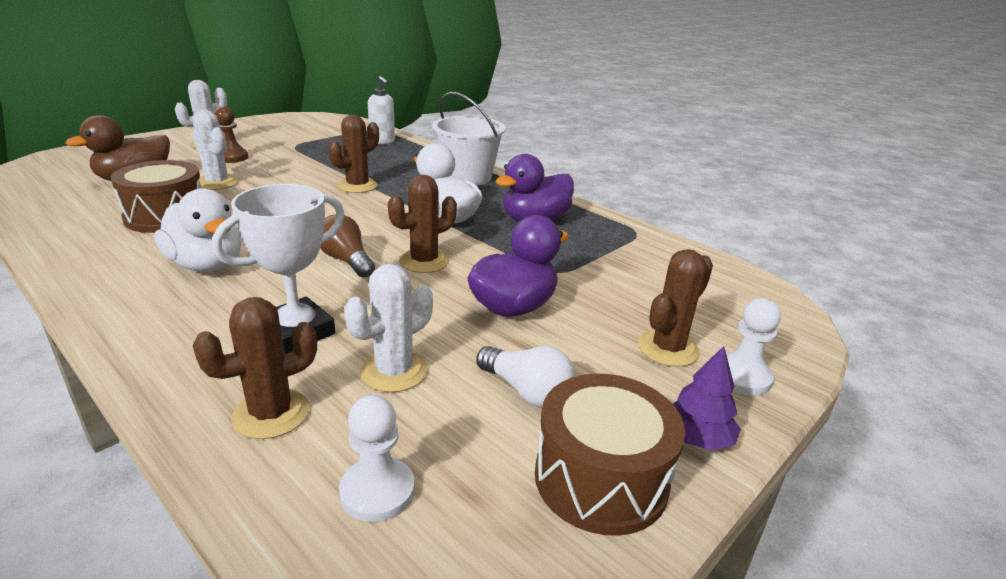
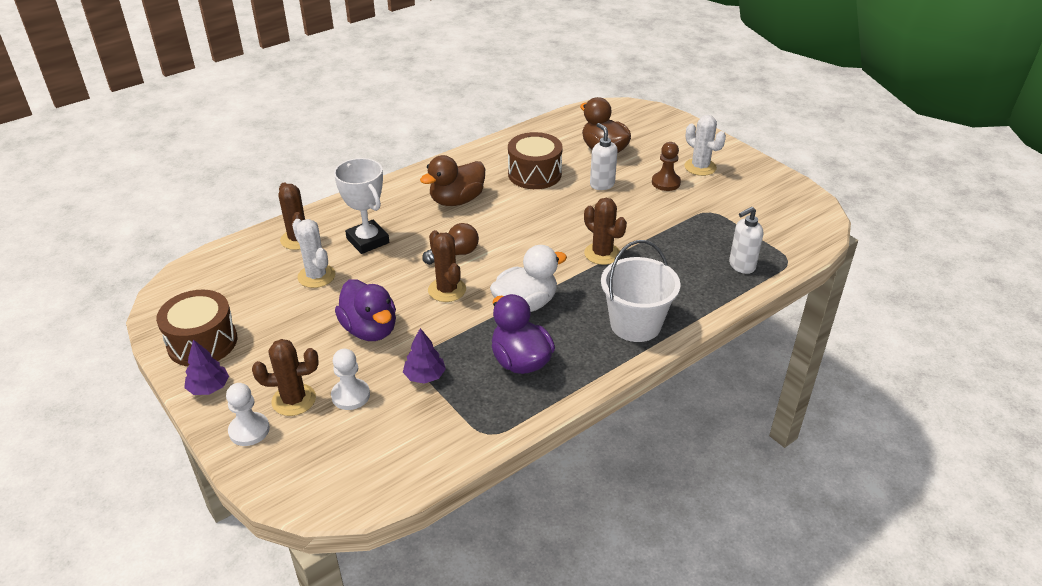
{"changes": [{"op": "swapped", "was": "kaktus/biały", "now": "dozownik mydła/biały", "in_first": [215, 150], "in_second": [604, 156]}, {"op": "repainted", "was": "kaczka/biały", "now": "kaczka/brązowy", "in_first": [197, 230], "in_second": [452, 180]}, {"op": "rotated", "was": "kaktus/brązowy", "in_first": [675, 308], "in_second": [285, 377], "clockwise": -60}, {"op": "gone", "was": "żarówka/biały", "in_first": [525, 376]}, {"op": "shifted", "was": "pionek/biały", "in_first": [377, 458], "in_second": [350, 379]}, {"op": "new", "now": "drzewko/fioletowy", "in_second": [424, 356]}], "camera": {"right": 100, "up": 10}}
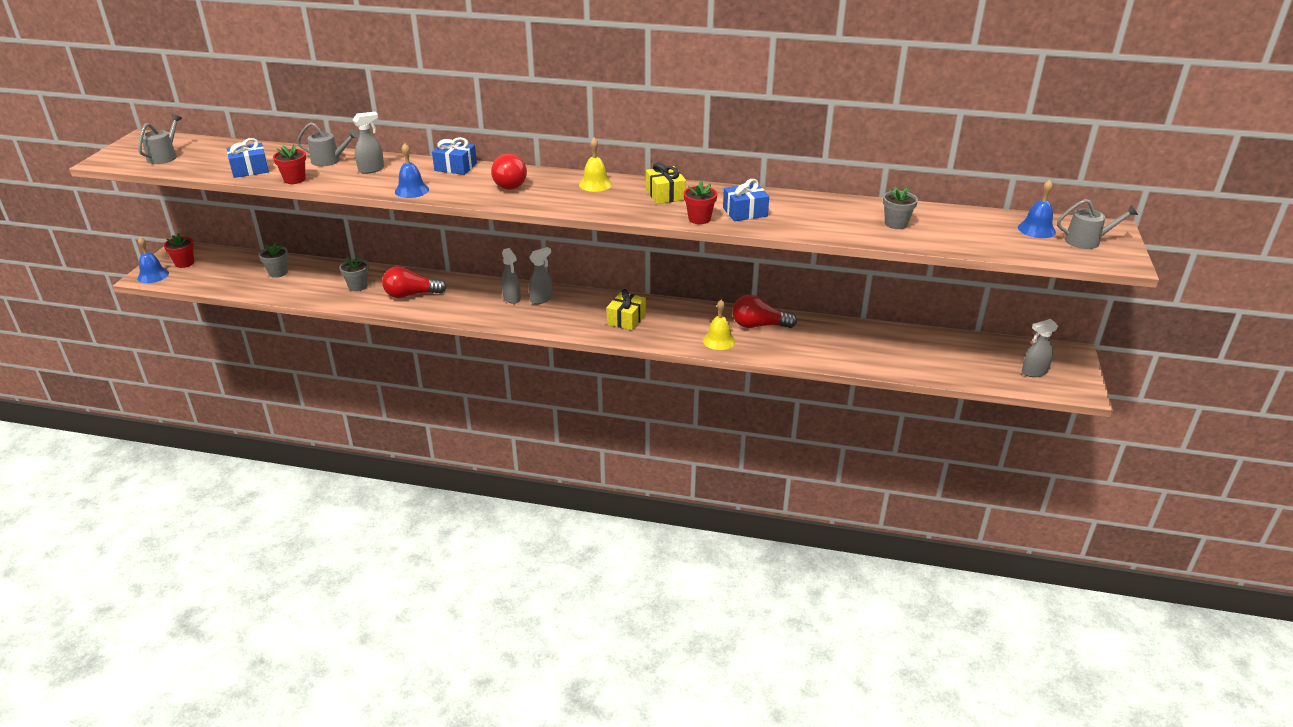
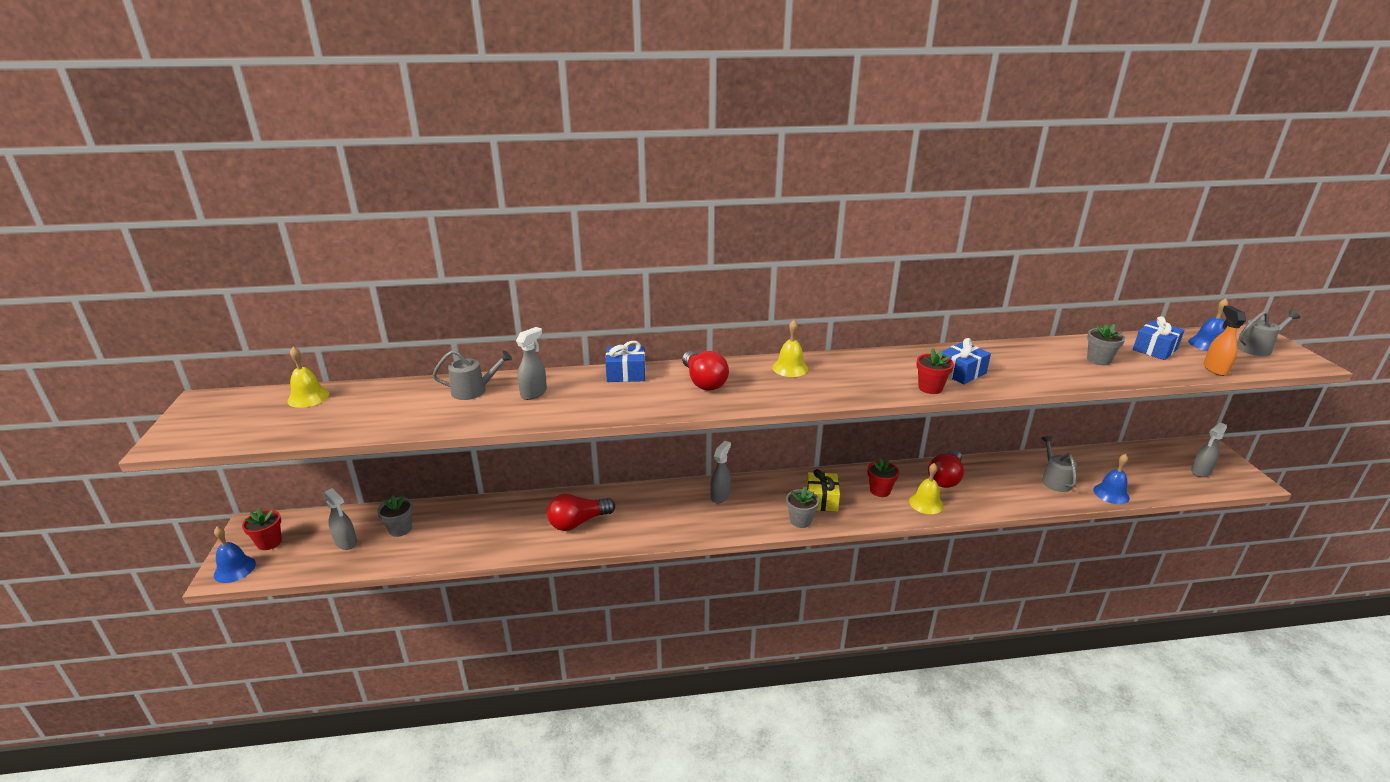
{"changes": [{"op": "shifted", "was": "konewka/szary", "in_first": [160, 139], "in_second": [1059, 464]}, {"op": "shifted", "was": "prezent/niebieski", "in_first": [248, 158], "in_second": [1159, 338]}, {"op": "shifted", "was": "dzwonek/niebieski", "in_first": [412, 170], "in_second": [1111, 479]}, {"op": "shifted", "was": "doniczka/czerwony", "in_first": [289, 164], "in_second": [883, 477]}, {"op": "gone", "was": "prezent/żółty", "in_first": [666, 183]}, {"op": "shifted", "was": "spryskiwacz/szary", "in_first": [511, 276], "in_second": [340, 519]}, {"op": "shifted", "was": "doniczka/szary", "in_first": [354, 273], "in_second": [802, 507]}, {"op": "rotated", "was": "żarówka/czerwony", "in_first": [764, 311], "in_second": [946, 469], "clockwise": -45}, {"op": "new", "now": "spryskiwacz/pomarańczowy", "in_second": [1225, 341]}, {"op": "new", "now": "dzwonek/żółty", "in_second": [308, 377]}], "camera": {"right": -20, "up": -5}}
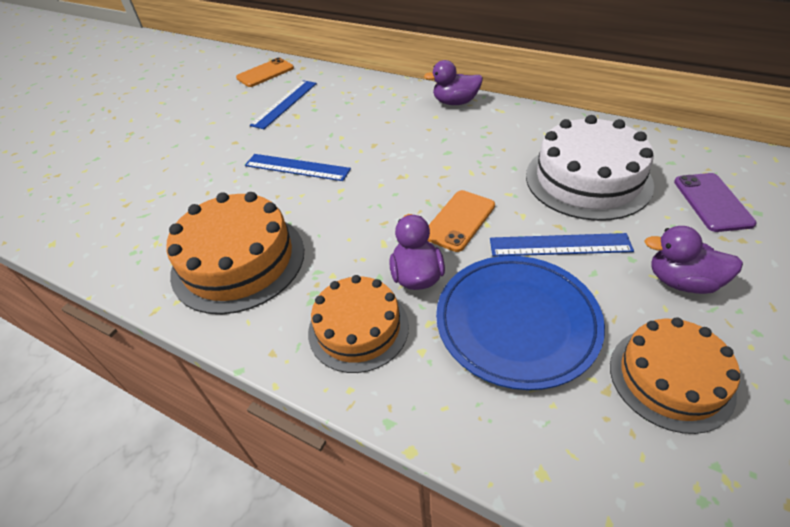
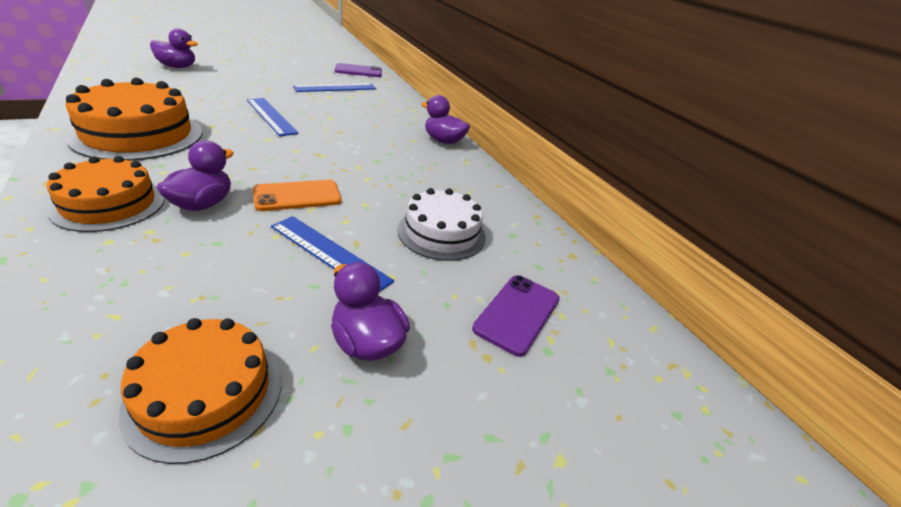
{"changes": [{"op": "repainted", "was": "telefon/pomarańczowy", "now": "telefon/fioletowy", "in_first": [265, 72], "in_second": [358, 70]}, {"op": "scaled", "was": "tort/biały", "in_first": [590, 168], "in_second": [442, 224], "ratio": 0.66}, {"op": "gone", "was": "talerz/niebieski", "in_first": [520, 323]}, {"op": "new", "now": "kaczka/fioletowy", "in_second": [174, 48]}], "camera": {"right": 25, "up": -10}}
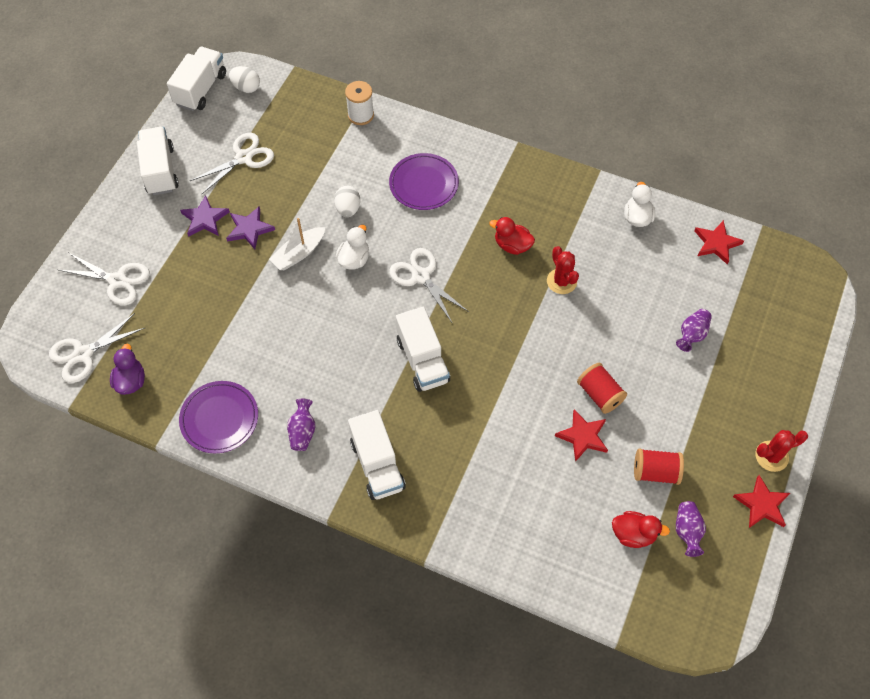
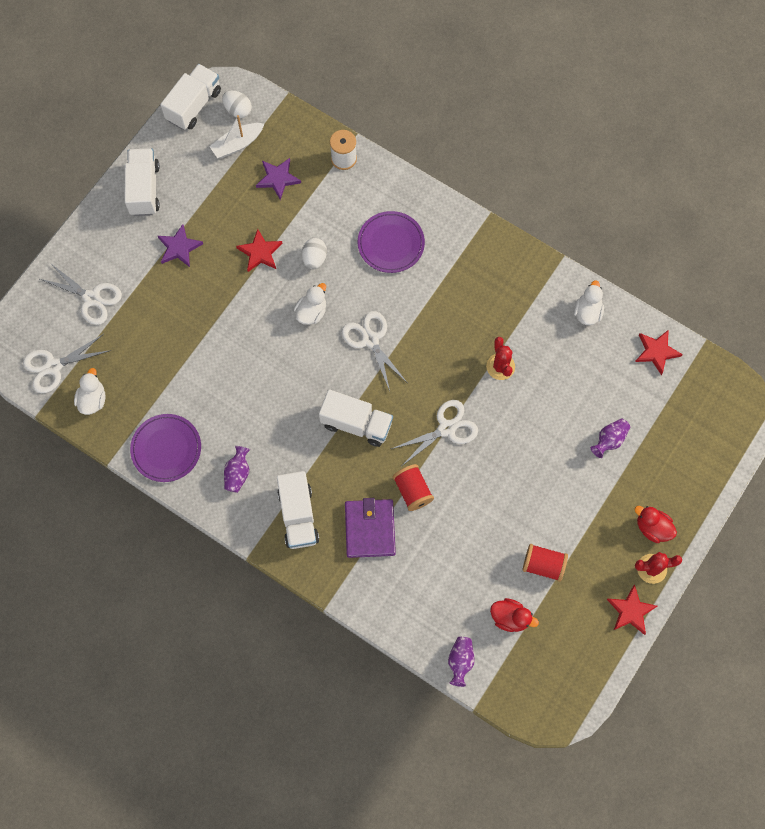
{"changes": [{"op": "shifted", "was": "nożyczki/biały", "in_first": [232, 163], "in_second": [434, 433]}, {"op": "shifted", "was": "gwiazda/fioletowy", "in_first": [250, 228], "in_second": [278, 179]}, {"op": "shifted", "was": "kaczka/czerwony", "in_first": [512, 236], "in_second": [655, 524]}, {"op": "shifted", "was": "łódka/biały", "in_first": [297, 244], "in_second": [236, 136]}, {"op": "rotated", "was": "ciężarówka/biały", "in_first": [423, 349], "in_second": [356, 418], "clockwise": -60}, {"op": "repainted", "was": "kaczka/fioletowy", "now": "kaczka/biały", "in_first": [127, 369], "in_second": [90, 391]}, {"op": "shifted", "was": "szpulka/czerwony", "in_first": [602, 388], "in_second": [413, 487]}, {"op": "shifted", "was": "gwiazda/czerwony", "in_first": [581, 435], "in_second": [259, 250]}, {"op": "shifted", "was": "wazon/fioletowy", "in_first": [691, 529], "in_second": [461, 662]}, {"op": "new", "now": "portfel/fioletowy", "in_second": [370, 528]}], "camera": {"right": 10, "up": 10}}
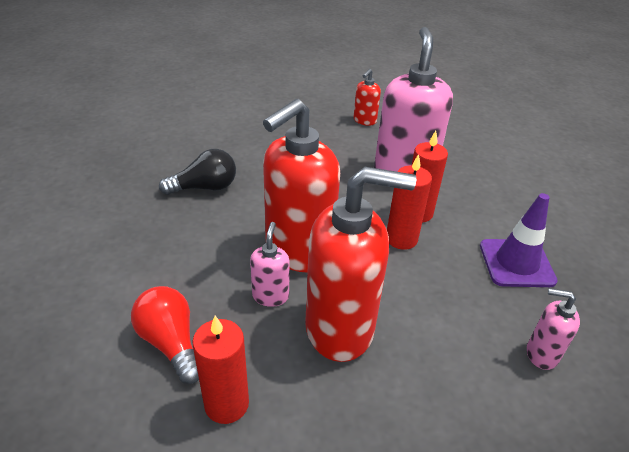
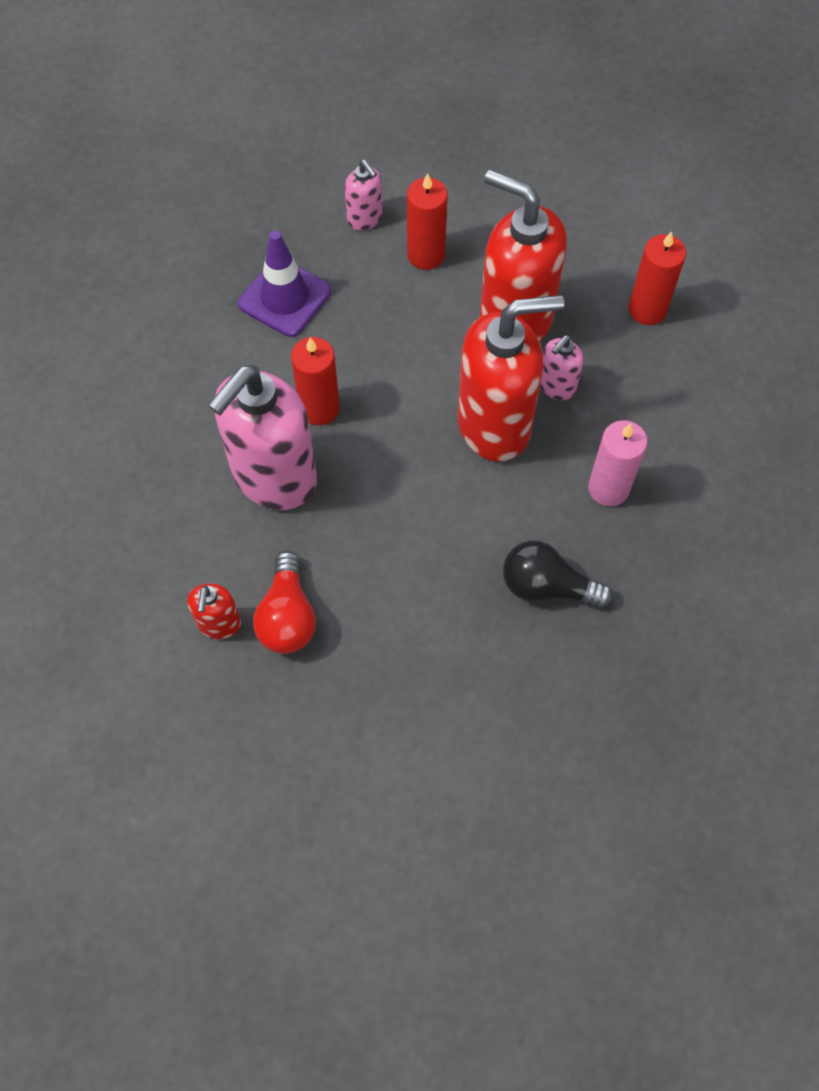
{"changes": [{"op": "rotated", "was": "dozownik mydła/czerwony", "in_first": [367, 97], "in_second": [214, 611], "clockwise": 120}, {"op": "shifted", "was": "świeca/czerwony", "in_first": [409, 202], "in_second": [427, 221]}, {"op": "shifted", "was": "żarówka/czerwony", "in_first": [165, 335], "in_second": [284, 602]}, {"op": "new", "now": "świeca/różowy", "in_second": [617, 463]}], "camera": {"right": -145, "up": 25}}
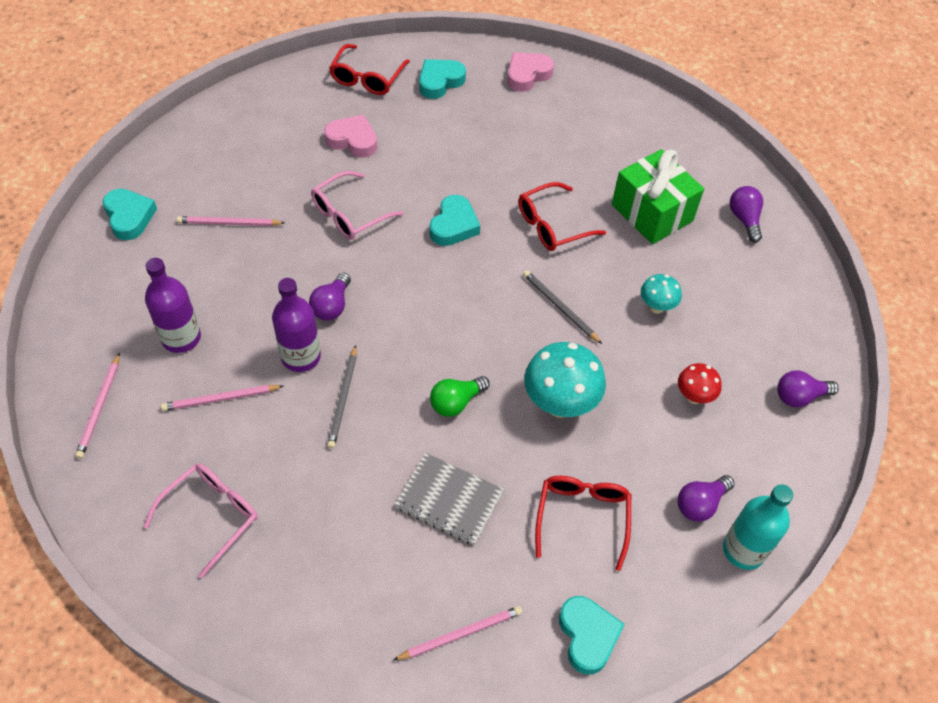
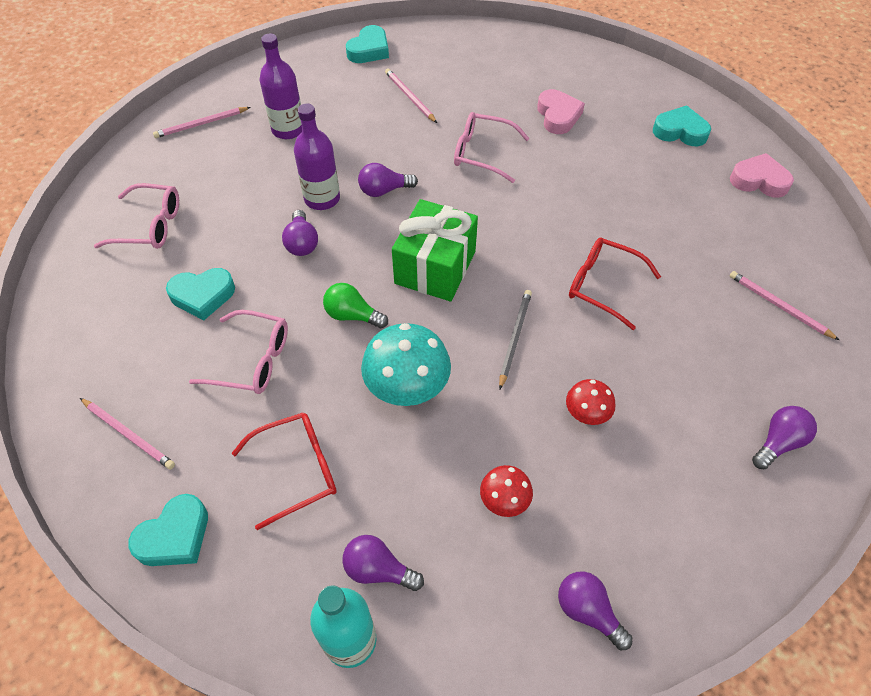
{"changes": [{"op": "gone", "was": "okulary/czerwony", "in_first": [369, 69]}, {"op": "shifted", "was": "prezent/zielony", "in_first": [658, 196], "in_second": [435, 250]}, {"op": "shifted", "was": "serce/turkusowy", "in_first": [455, 220], "in_second": [200, 294]}, {"op": "repainted", "was": "grzyb/turkusowy", "now": "grzyb/czerwony", "in_first": [661, 294], "in_second": [590, 402]}, {"op": "swapped", "was": "ołówek/szary", "now": "żarówka/fioletowy", "in_first": [341, 397], "in_second": [300, 233]}, {"op": "shifted", "was": "ołówek/różowy", "in_first": [222, 398], "in_second": [784, 305]}, {"op": "swapped", "was": "zeszyt/szary", "now": "okulary/różowy", "in_first": [449, 499], "in_second": [238, 352]}], "camera": {"right": 60, "up": 0}}
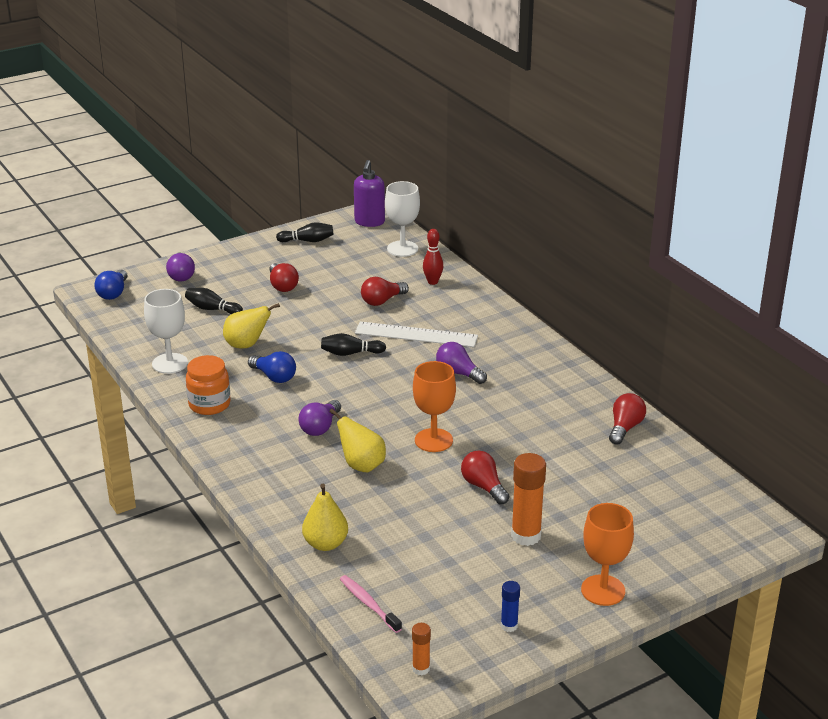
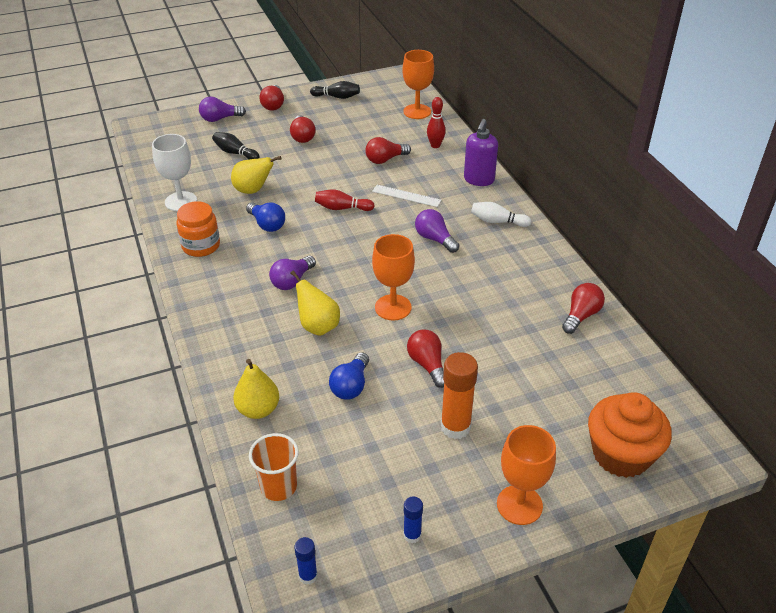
{"changes": [{"op": "shifted", "was": "dozownik mydła/fioletowy", "in_first": [369, 193], "in_second": [481, 152]}, {"op": "repainted", "was": "kielich/biały", "now": "kielich/pomarańczowy", "in_first": [402, 219], "in_second": [418, 84]}, {"op": "rotated", "was": "żarówka/fioletowy", "in_first": [180, 266], "in_second": [222, 109], "clockwise": 75}, {"op": "shifted", "was": "żarówka/niebieski", "in_first": [111, 285], "in_second": [349, 376]}, {"op": "scaled", "was": "linijka/biały", "in_first": [416, 334], "in_second": [406, 196], "ratio": 0.63}, {"op": "repainted", "was": "kręgiel/czarny", "now": "kręgiel/czerwony", "in_first": [353, 344], "in_second": [345, 200]}, {"op": "swapped", "was": "szczoteczka do zębów/różowy", "now": "szklanka/pomarańczowy", "in_first": [371, 604], "in_second": [274, 467]}, {"op": "repainted", "was": "klej w sztyfcie/pomarańczowy", "now": "klej w sztyfcie/niebieski", "in_first": [421, 649], "in_second": [305, 561]}, {"op": "new", "now": "żarówka/czerwony", "in_second": [271, 98]}, {"op": "new", "now": "kręgiel/biały", "in_second": [501, 214]}, {"op": "new", "now": "muffinka/pomarańczowy", "in_second": [630, 435]}], "camera": {"right": 10, "up": 10}}
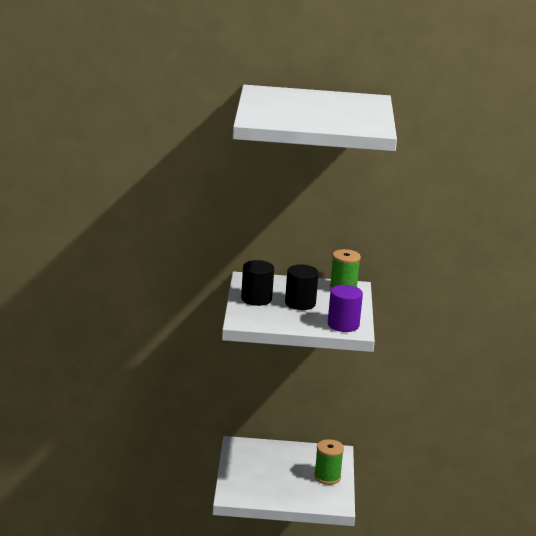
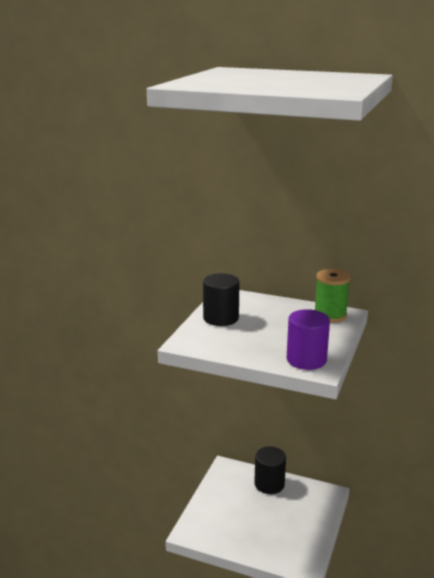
{"changes": [{"op": "shifted", "was": "walec/czarny", "in_first": [302, 287], "in_second": [270, 470]}, {"op": "gone", "was": "szpulka/zielony", "in_first": [329, 462]}], "camera": {"right": 20, "up": 0}}
